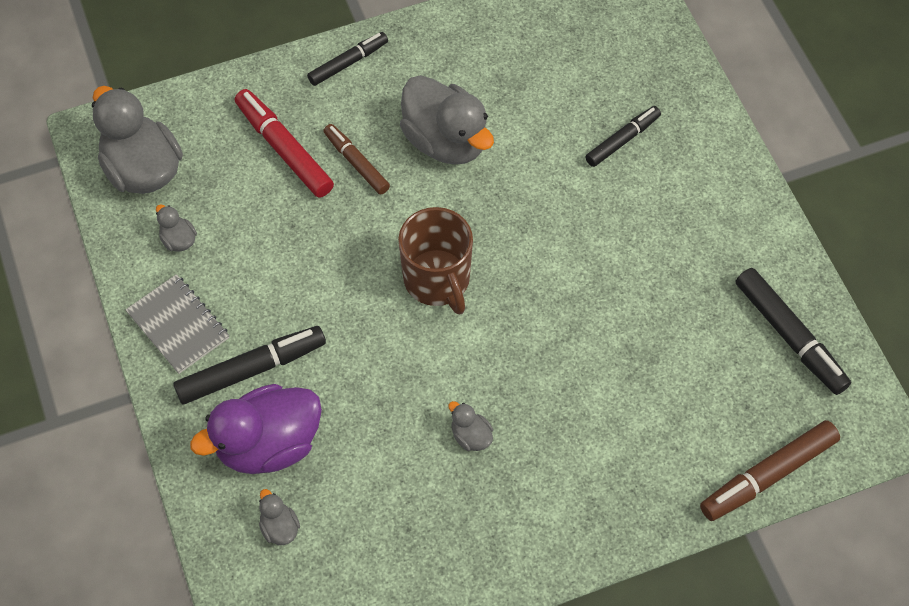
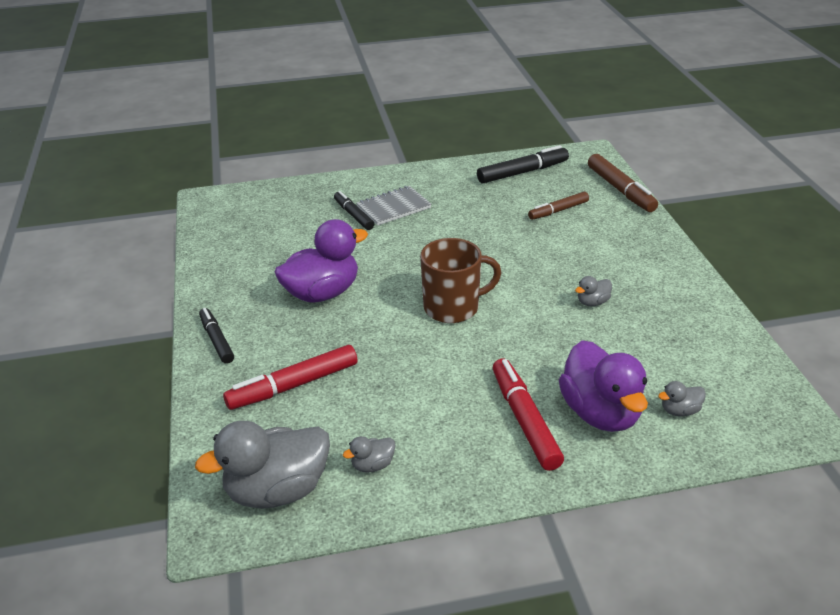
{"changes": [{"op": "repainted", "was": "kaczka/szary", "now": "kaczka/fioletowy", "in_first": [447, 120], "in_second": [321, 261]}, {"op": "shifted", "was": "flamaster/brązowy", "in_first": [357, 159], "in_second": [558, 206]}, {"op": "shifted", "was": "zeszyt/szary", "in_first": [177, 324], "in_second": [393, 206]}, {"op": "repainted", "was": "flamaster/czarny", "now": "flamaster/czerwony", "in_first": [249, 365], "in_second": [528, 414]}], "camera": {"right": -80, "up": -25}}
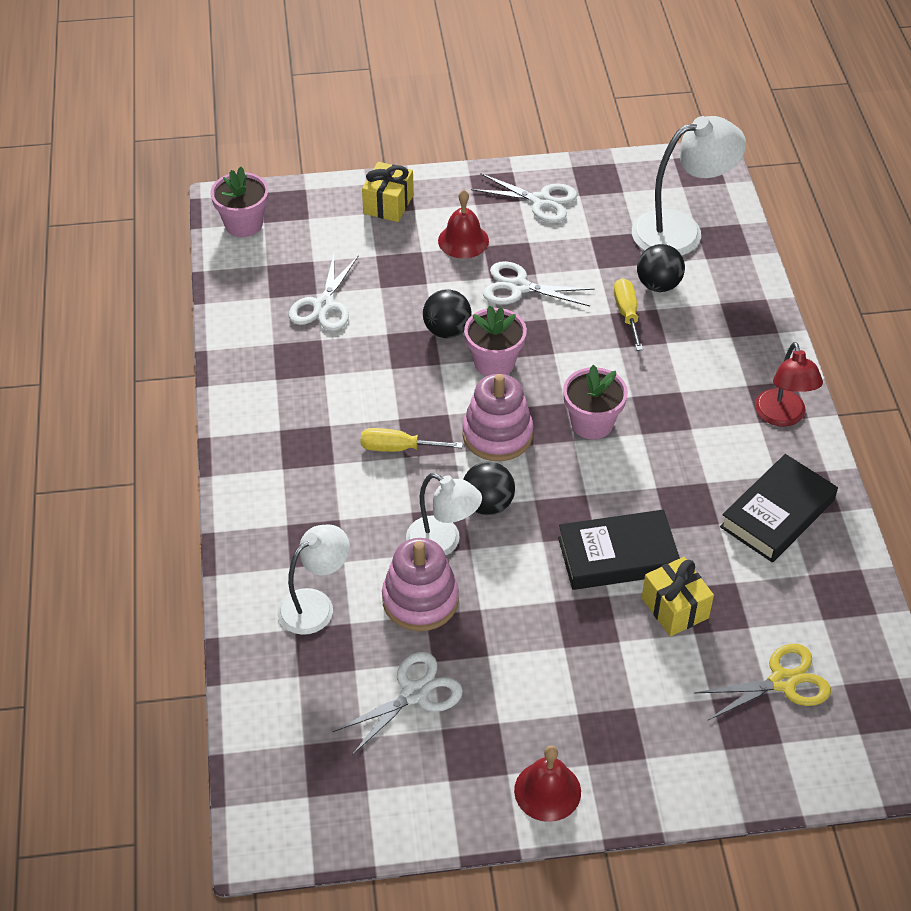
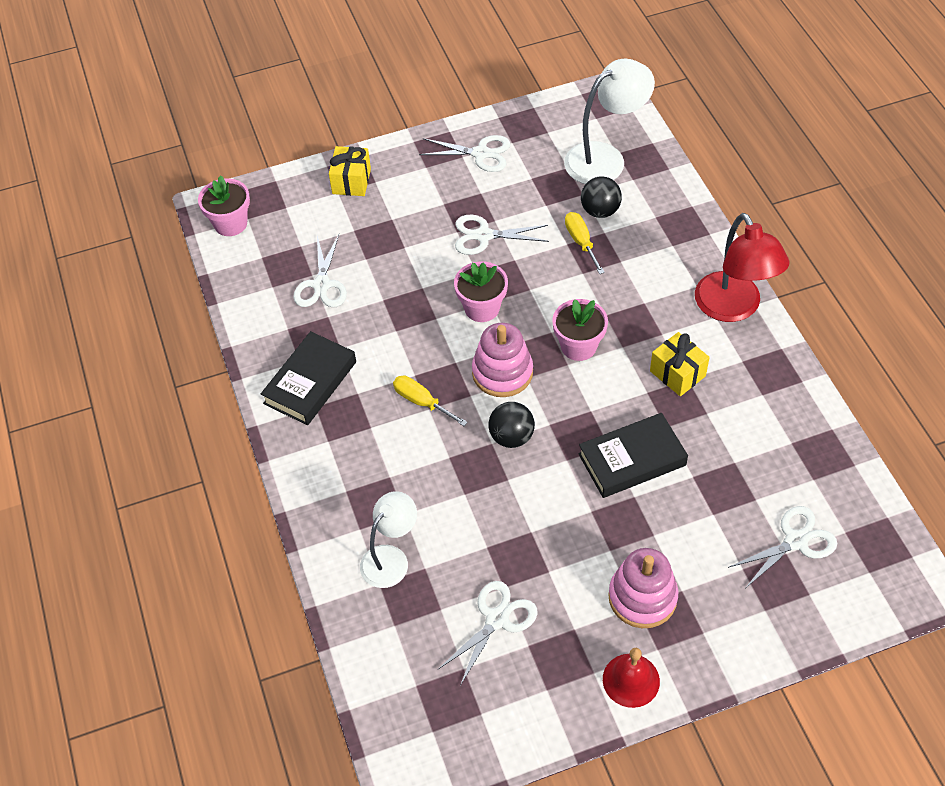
{"changes": [{"op": "gone", "was": "dzwonek/czerwony", "in_first": [463, 224]}, {"op": "gone", "was": "piłka/czarny", "in_first": [447, 313]}, {"op": "scaled", "was": "lampka/czerwony", "in_first": [789, 384], "in_second": [742, 267], "ratio": 1.53}, {"op": "rotated", "was": "śrubokręt/żółty", "in_first": [411, 440], "in_second": [430, 400], "clockwise": 45}, {"op": "shifted", "was": "książka/czarny", "in_first": [779, 508], "in_second": [308, 378]}, {"op": "gone", "was": "lampka/biały", "in_first": [444, 514]}, {"op": "shifted", "was": "zabawka nakładanka/różowy", "in_first": [420, 584], "in_second": [643, 588]}, {"op": "shifted", "was": "prezent/żółty", "in_first": [678, 596], "in_second": [680, 364]}, {"op": "repainted", "was": "nożyczki/żółty", "now": "nożyczki/biały", "in_first": [763, 682], "in_second": [782, 546]}], "camera": {"right": -10, "up": 5}}
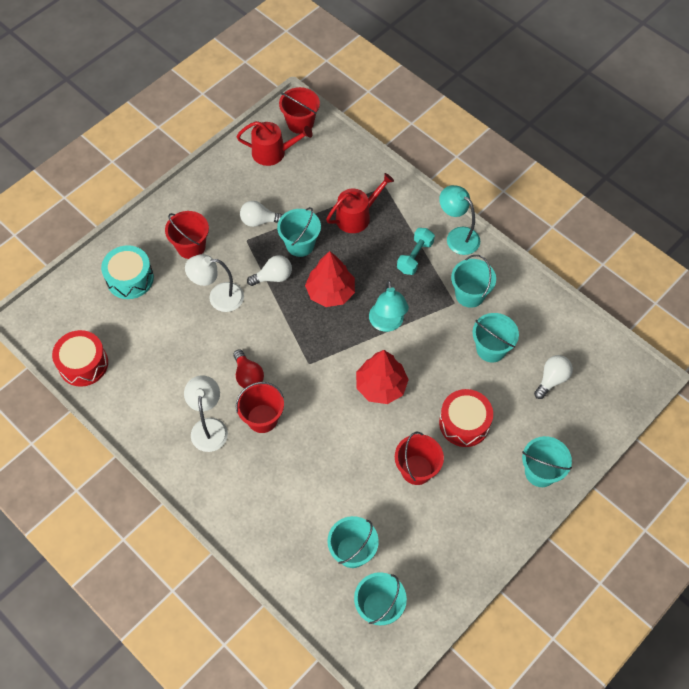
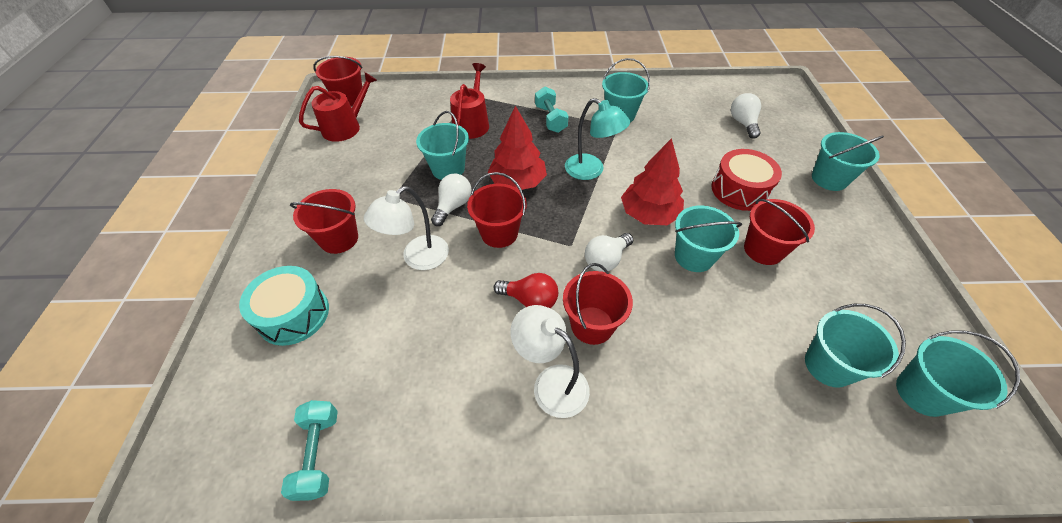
{"changes": [{"op": "gone", "was": "lampka/turkusowy", "in_first": [459, 220]}, {"op": "shifted", "was": "żarówka/biały", "in_first": [261, 214], "in_second": [609, 252]}, {"op": "shifted", "was": "wiadro/turkusowy", "in_first": [496, 337], "in_second": [708, 239]}, {"op": "swapped", "was": "bęben/czerwony", "now": "hantel/turkusowy", "in_first": [80, 358], "in_second": [309, 450]}, {"op": "new", "now": "wiadro/czerwony", "in_second": [497, 210]}], "camera": {"right": -45, "up": -10}}
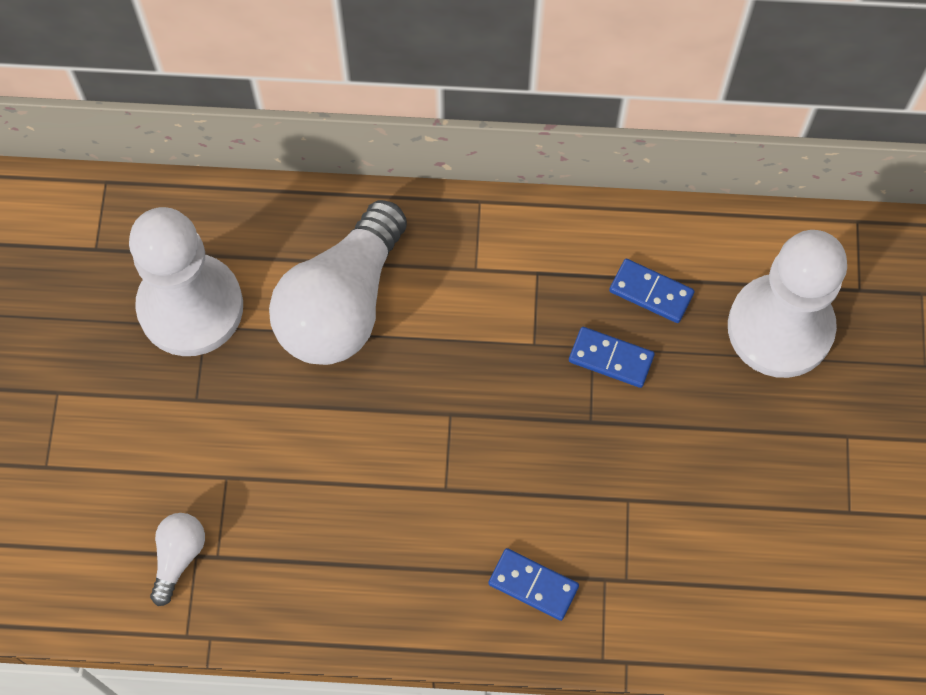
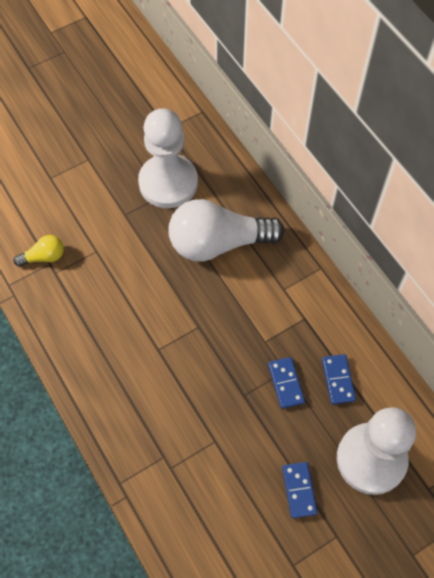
{"changes": [{"op": "repainted", "was": "żarówka/biały", "now": "żarówka/żółty", "in_first": [177, 559], "in_second": [38, 251]}, {"op": "shifted", "was": "kostka domina/niebieski", "in_first": [533, 584], "in_second": [299, 490]}], "camera": {"right": 55, "up": -5}}
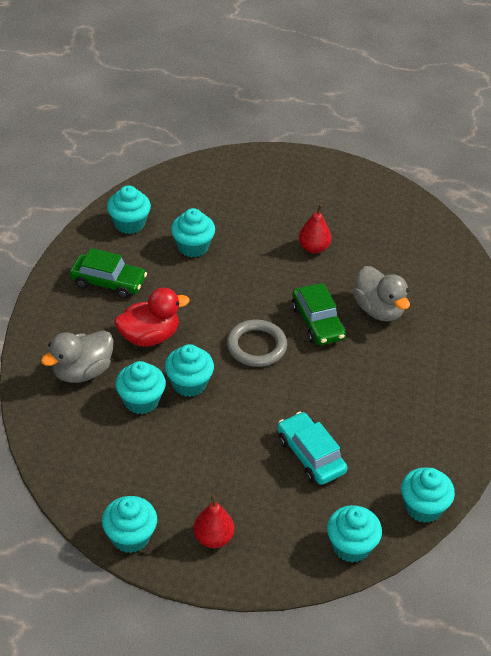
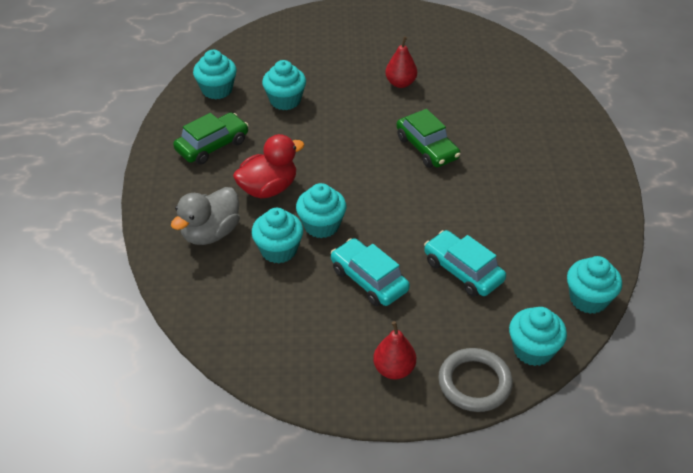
{"changes": [{"op": "rotated", "was": "samochód/zielony", "in_first": [108, 273], "in_second": [211, 139], "clockwise": -45}, {"op": "gone", "was": "kaczka/szary", "in_first": [381, 293]}, {"op": "shifted", "was": "pierścień/szary", "in_first": [257, 343], "in_second": [475, 380]}, {"op": "gone", "was": "muffinka/turkusowy", "in_first": [129, 524]}, {"op": "new", "now": "samochód/turkusowy", "in_second": [370, 272]}], "camera": {"right": -10, "up": 0}}
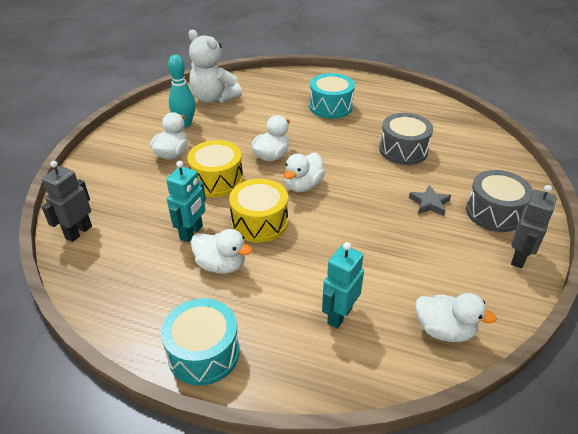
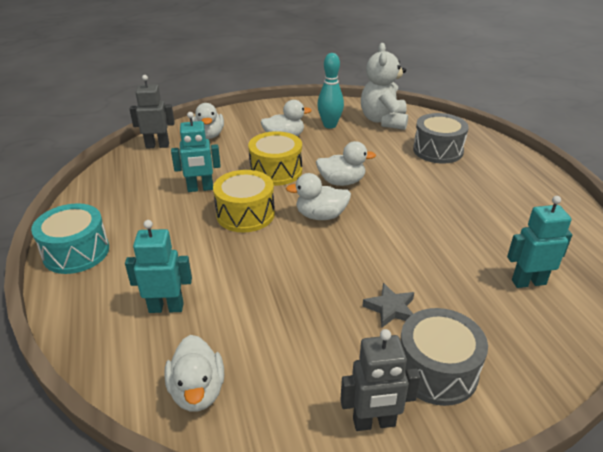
{"changes": [{"op": "gone", "was": "bęben/turkusowy", "in_first": [332, 96]}, {"op": "shifted", "was": "bęben/szary", "in_first": [406, 139], "in_second": [441, 138]}, {"op": "shifted", "was": "kaczka/biały", "in_first": [221, 251], "in_second": [208, 121]}, {"op": "new", "now": "robot/turkusowy", "in_second": [539, 242]}], "camera": {"right": 55, "up": -5}}
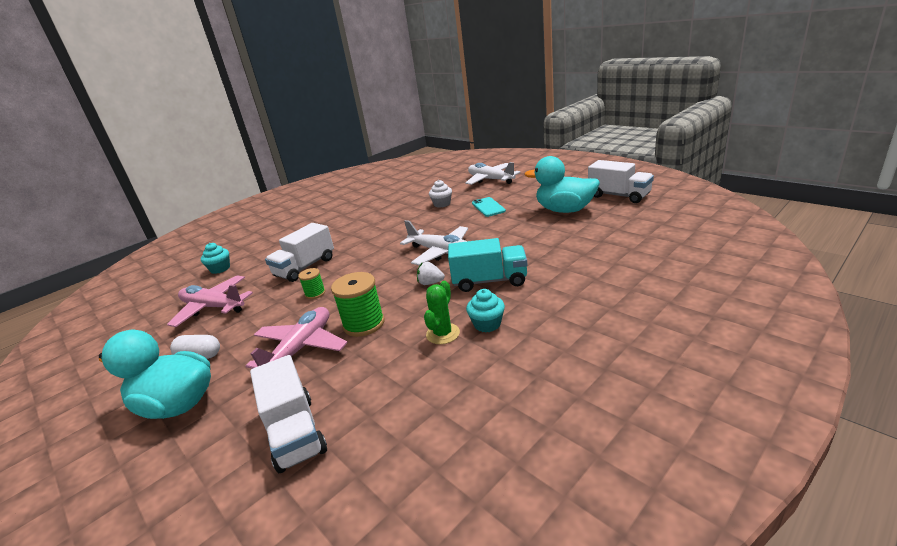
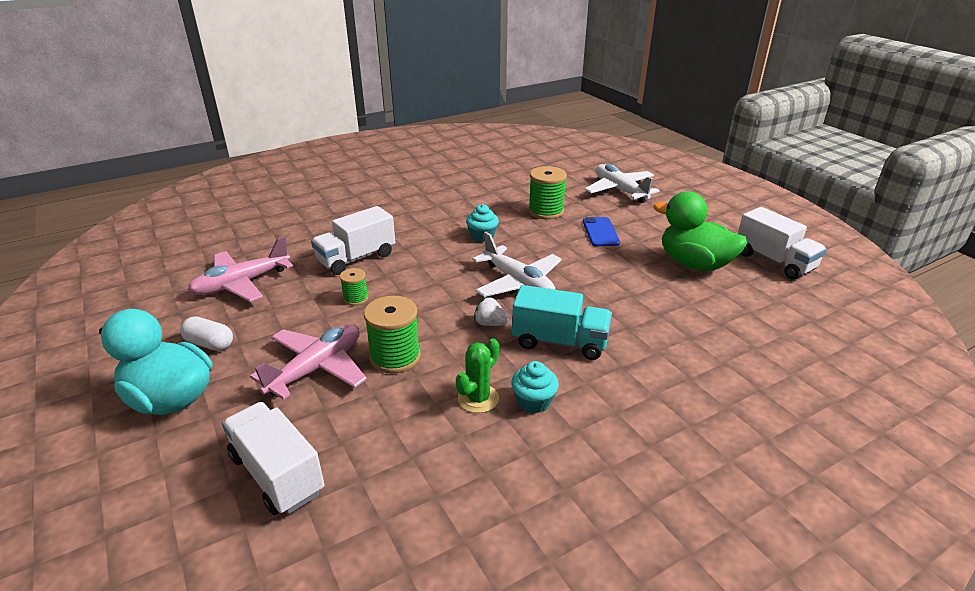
{"changes": [{"op": "repainted", "was": "kaczka/turkusowy", "now": "kaczka/zielony", "in_first": [562, 184], "in_second": [700, 231]}, {"op": "swapped", "was": "muffinka/biały", "now": "szpulka/zielony", "in_first": [440, 194], "in_second": [547, 193]}, {"op": "repainted", "was": "telefon/turkusowy", "now": "telefon/niebieski", "in_first": [489, 207], "in_second": [601, 231]}, {"op": "shifted", "was": "muffinka/turkusowy", "in_first": [215, 258], "in_second": [482, 223]}, {"op": "rotated", "was": "samolot/różowy", "in_first": [210, 301], "in_second": [240, 269], "clockwise": -75}, {"op": "rotated", "was": "ciężarówka/biały", "in_first": [288, 414], "in_second": [273, 458], "clockwise": 150}], "camera": {"right": 10, "up": 5}}
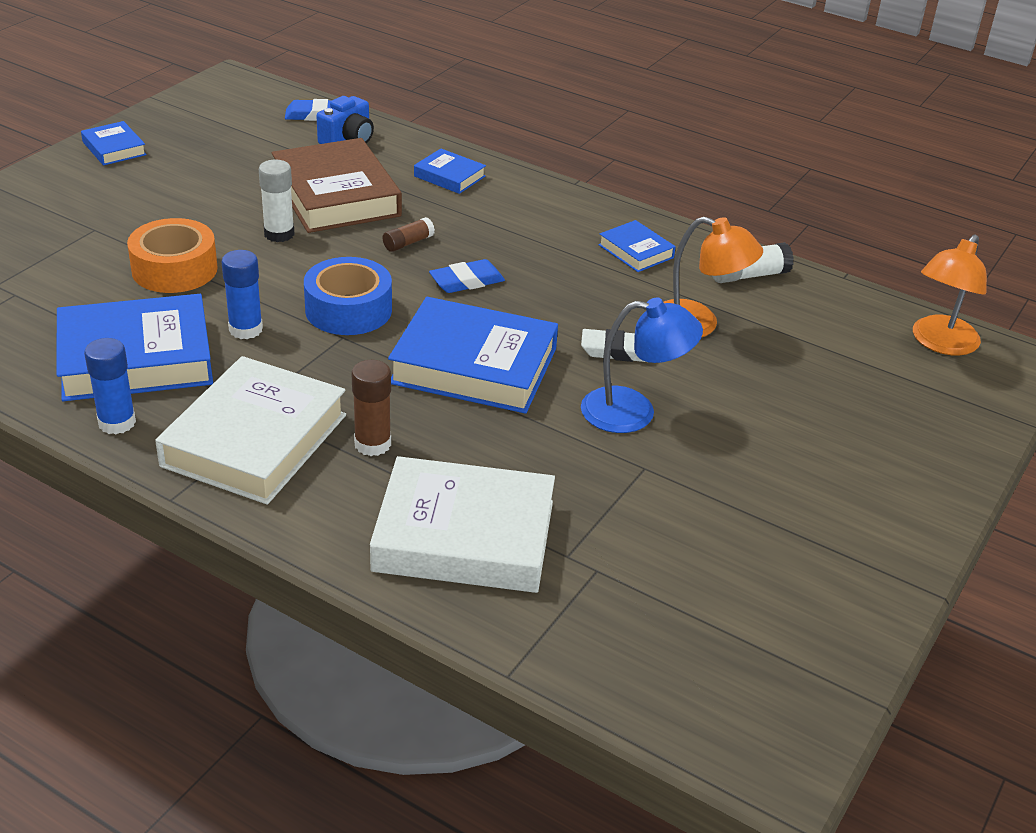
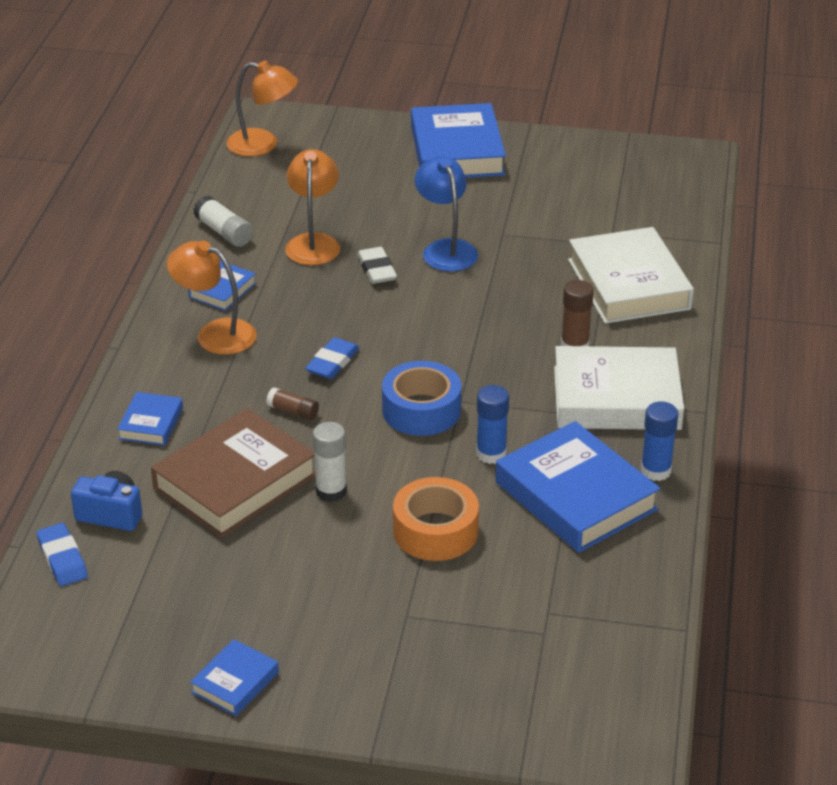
{"changes": [{"op": "rotated", "was": "gumka do mazania/niebieski", "in_first": [467, 276], "in_second": [332, 358], "clockwise": 75}, {"op": "shifted", "was": "książka/niebieski", "in_first": [473, 355], "in_second": [458, 140]}, {"op": "new", "now": "lampka/pomarańczowy", "in_second": [212, 297]}], "camera": {"right": -110, "up": 0}}
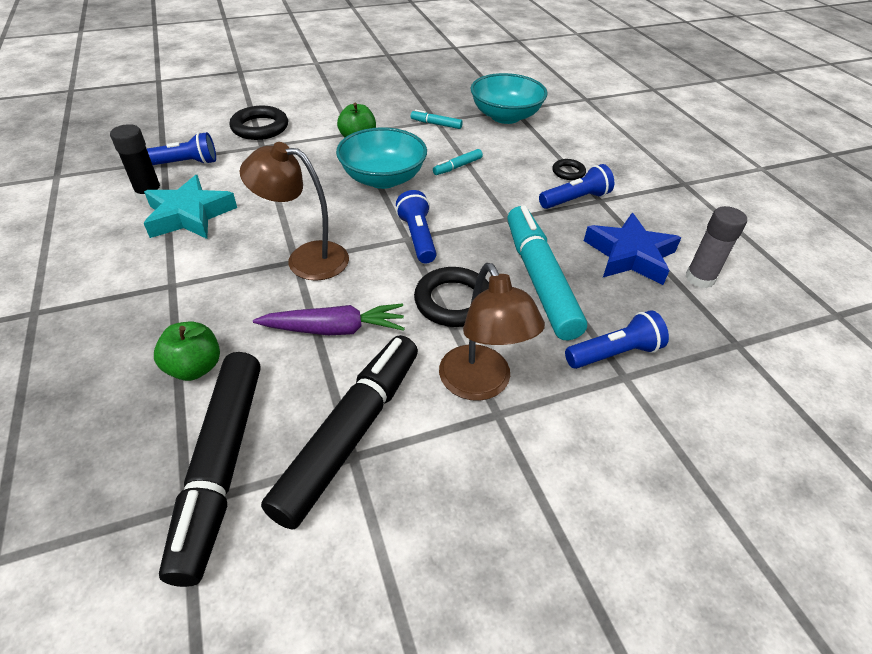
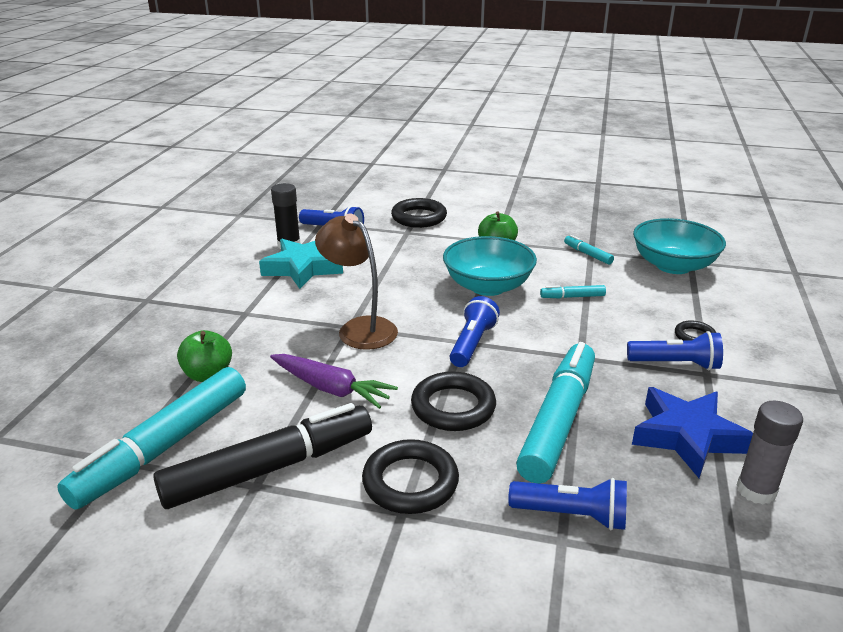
{"changes": [{"op": "swapped", "was": "lampka/brązowy", "now": "pierścień/czarny", "in_first": [492, 332], "in_second": [410, 476]}, {"op": "repainted", "was": "flamaster/czarny", "now": "flamaster/turkusowy", "in_first": [209, 469], "in_second": [151, 438]}], "camera": {"right": 35, "up": -15}}
